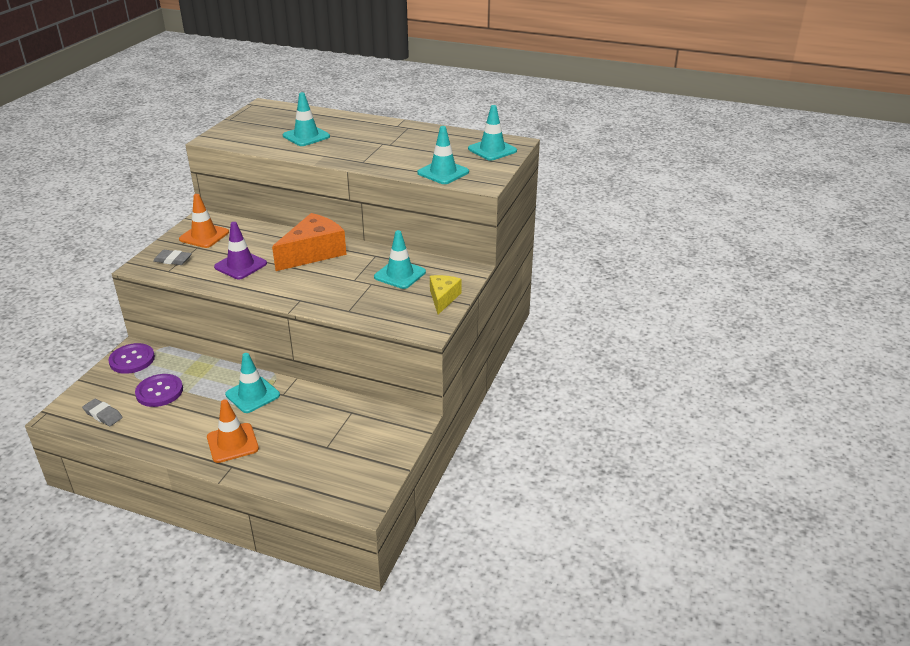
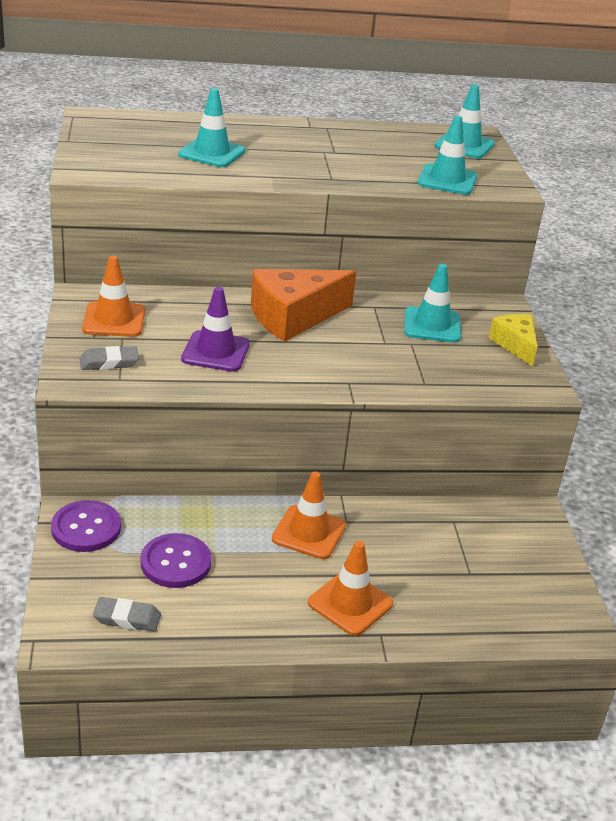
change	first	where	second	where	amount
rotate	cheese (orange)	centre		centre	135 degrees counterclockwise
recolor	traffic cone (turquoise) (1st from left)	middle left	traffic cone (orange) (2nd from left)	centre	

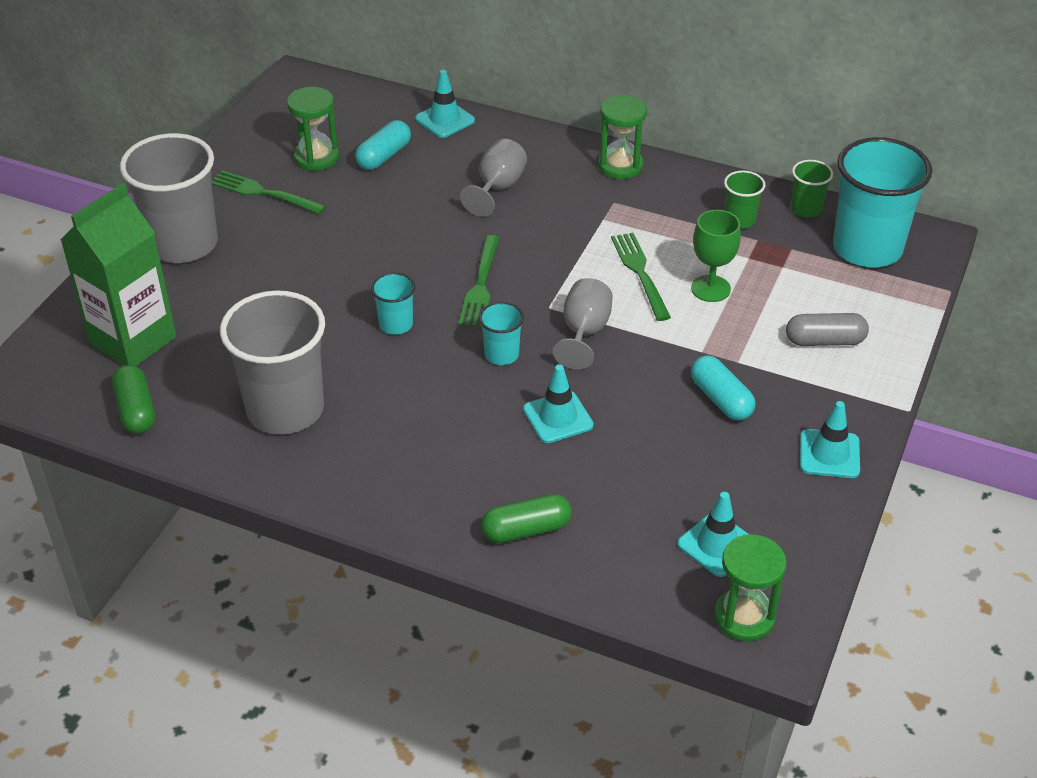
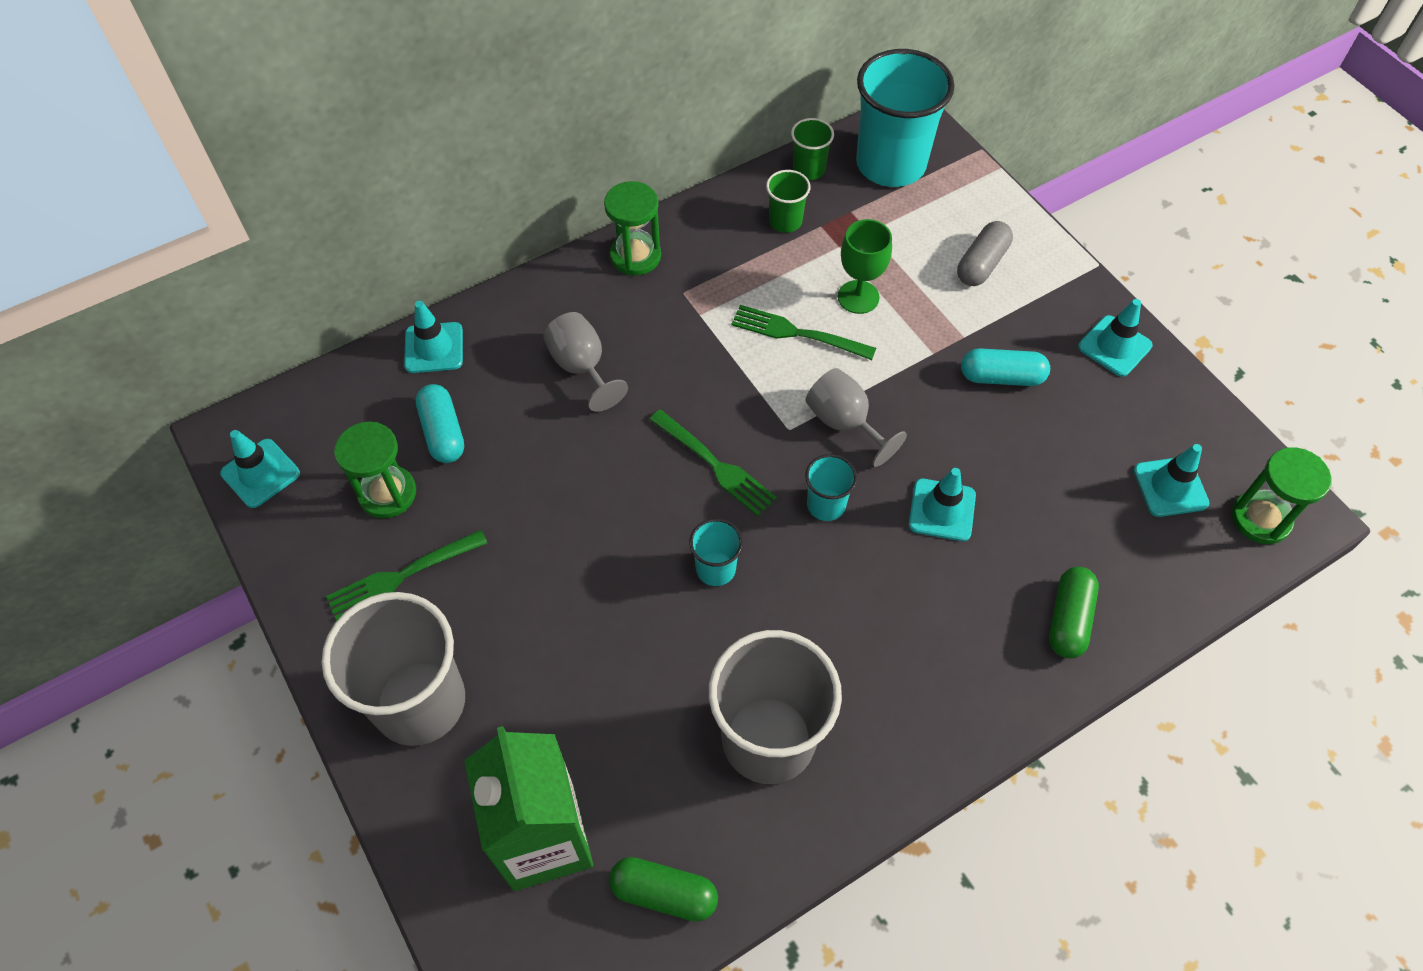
change	first	where	second	where	amount
insert			traffic cone (turquoise) (1st from left)	middle left	

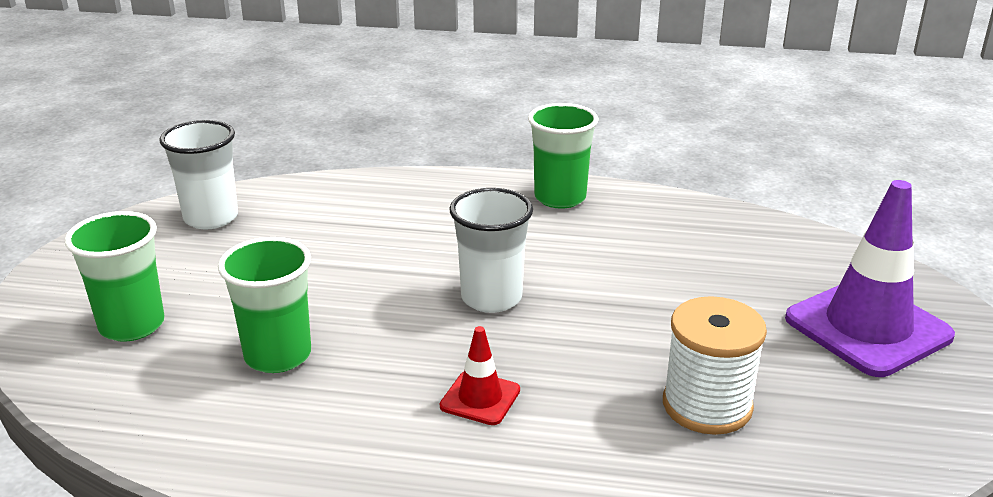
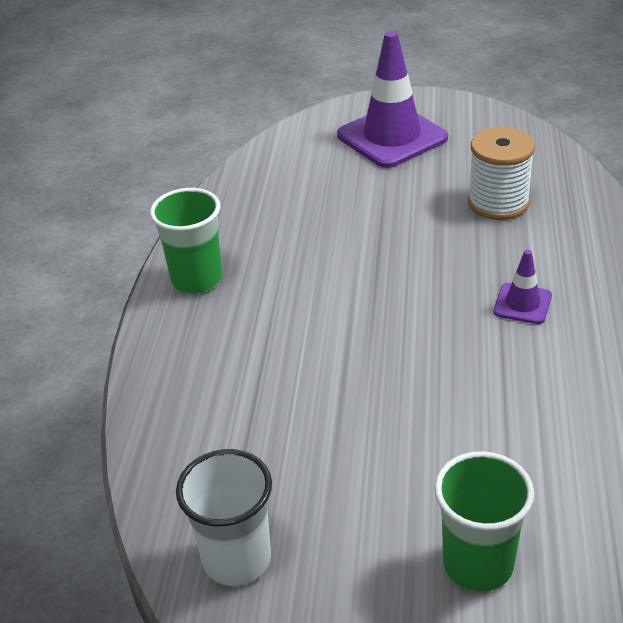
change	first	where	second	where	amount
recolor	traffic cone (red)	bottom centre	traffic cone (purple) (2nd from left)	middle right	
delete	cup (green) (2nd from left)	middle left			
delete	cup (white) (2nd from left)	centre			

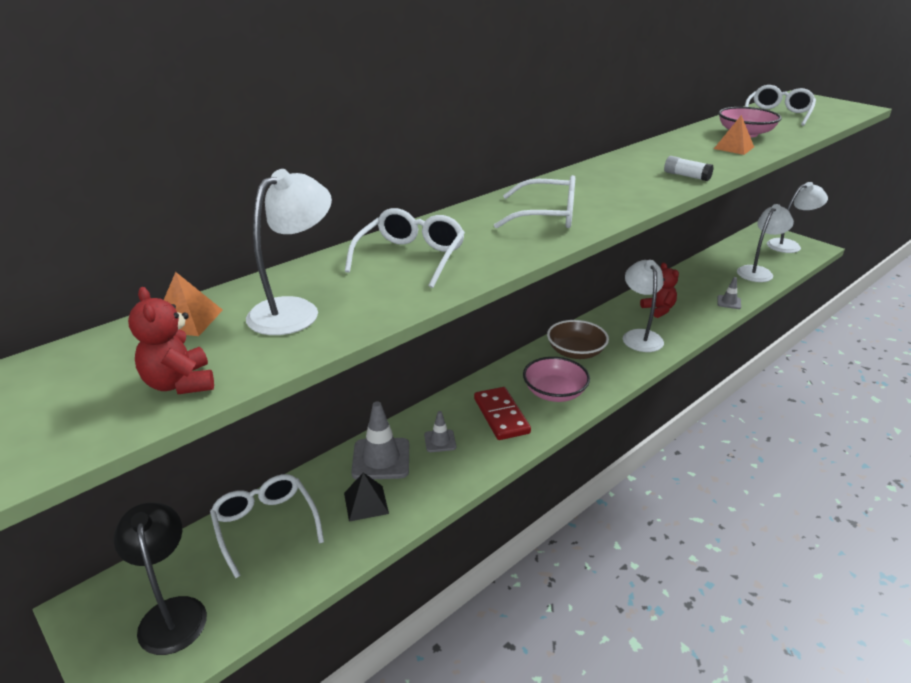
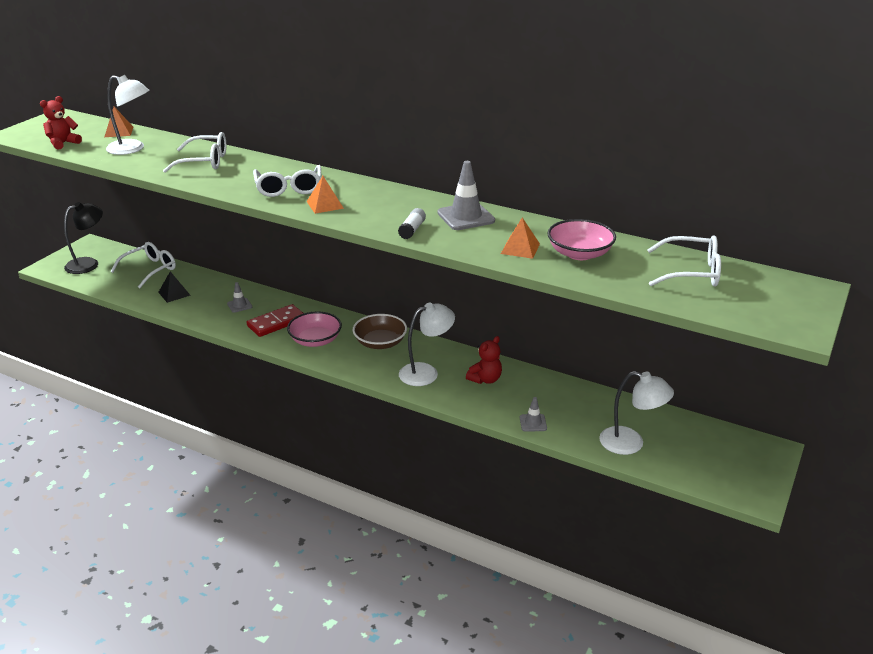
change	first	where	second	where	amount
insert			pyramid (orange) (2nd from left)	top centre	
move	traffic cone (grey) (1st from left in the first image)	centre	traffic cone (grey) (2nd from left)	top centre	
delete	lamp (white) (4th from left)	top right			

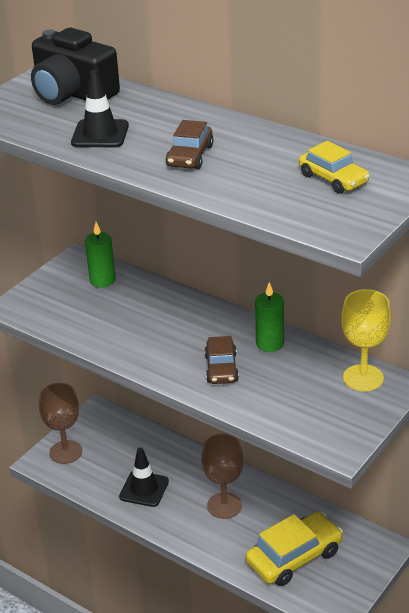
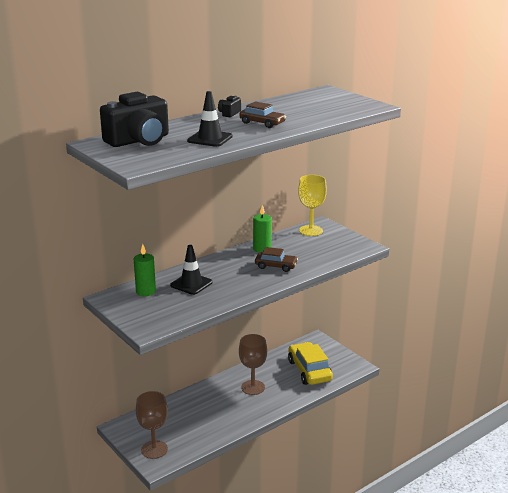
change	first	where	second	where	amount
move	traffic cone (black) (2nd from left in the first image)	bottom centre	traffic cone (black) (1st from left)	centre	
insert			camera (black) (2nd from left)	top centre	
delete	car (yellow) (2nd from left)	top right			

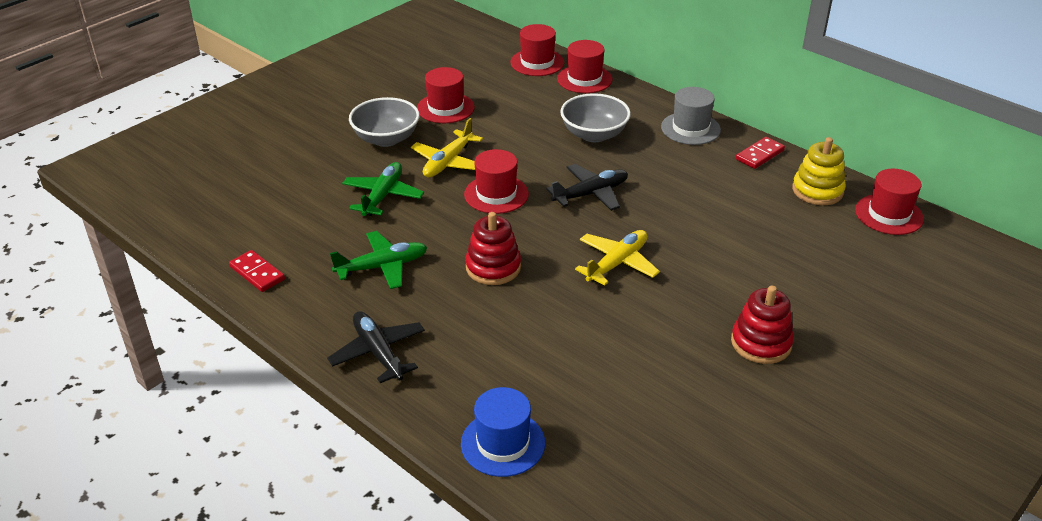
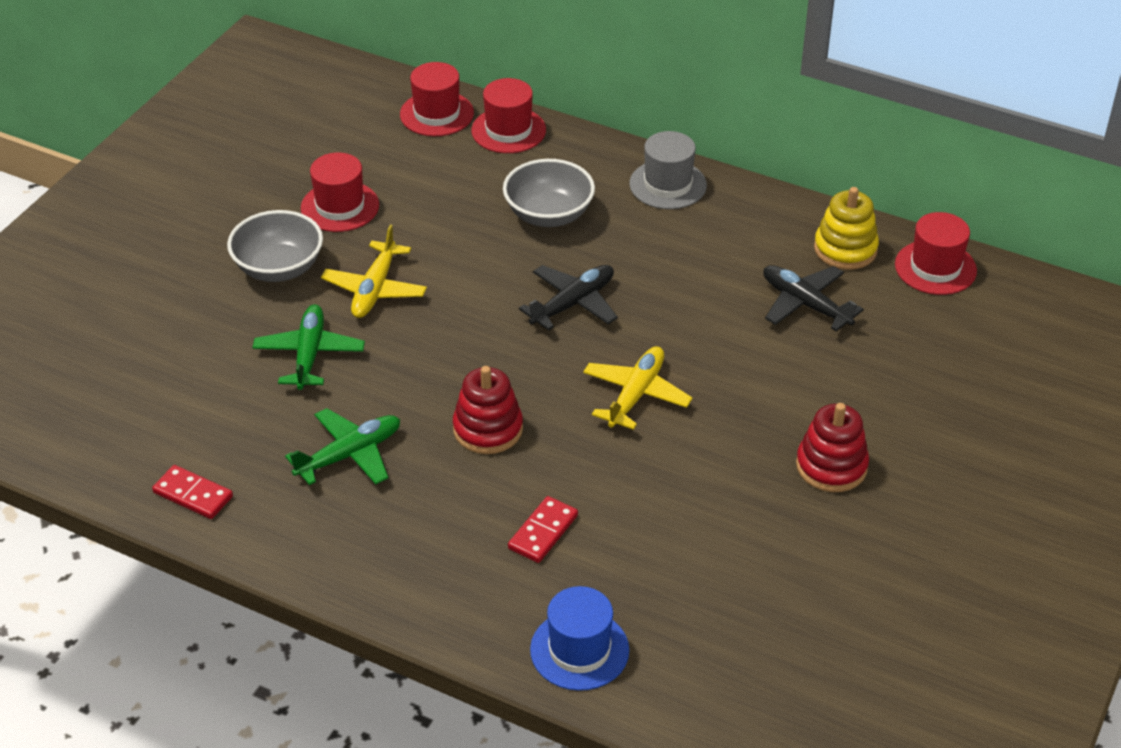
change	first	where	second	where	amount
move	domino (red) (2nd from left)	top right		bottom centre	
move	plane (black) (1st from left in the first image)	centre	plane (black) (2nd from left)	middle right	
delete	hat (red) (2nd from left)	centre			

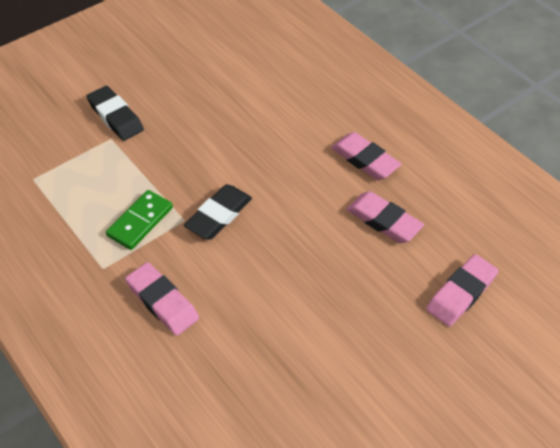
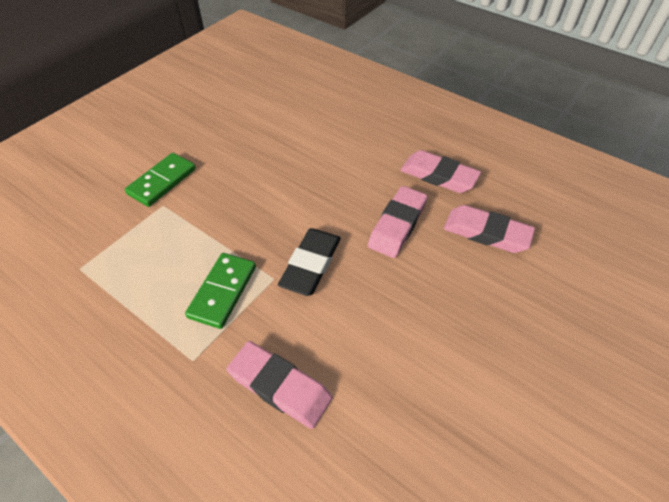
change	first	where	second	where	amount
replace	eraser (black) (1st from left)	top left	domino (green) (1st from left)	middle left	
move	eraser (pink) (4th from left in the first image)	middle right	eraser (pink) (2nd from left)	centre	

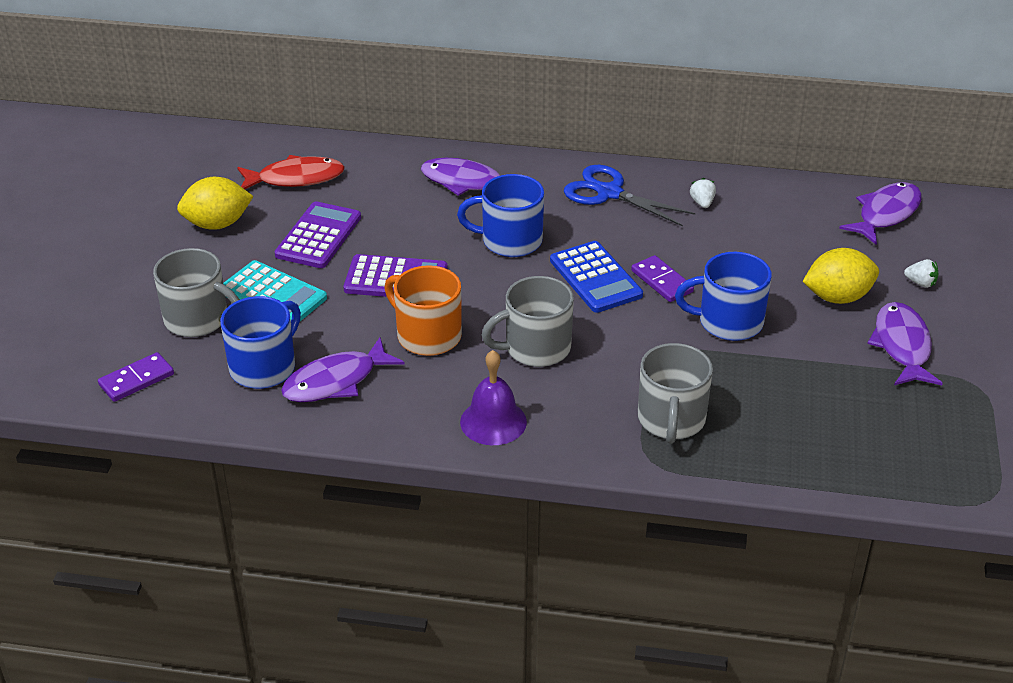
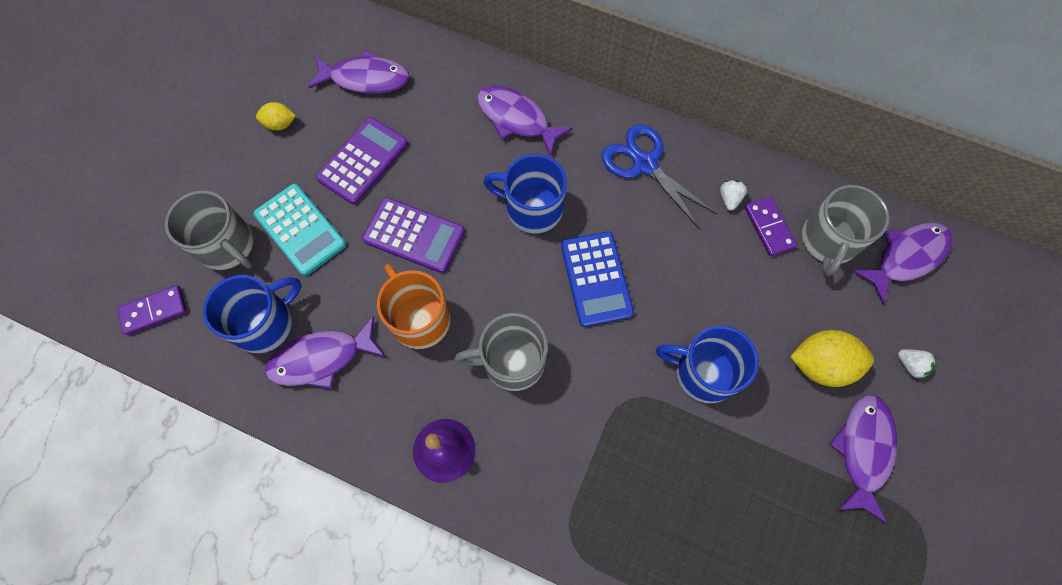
change	first	where	second	where	amount
resize	lemon (yellow) (1st from left)	top left		top left	x0.56
recolor	fish (red)	top left	fish (purple) (2nd from left)	top centre	
move	domino (purple) (2nd from left)	centre		middle right	
move	mug (grey) (3rd from left)	centre		middle right	

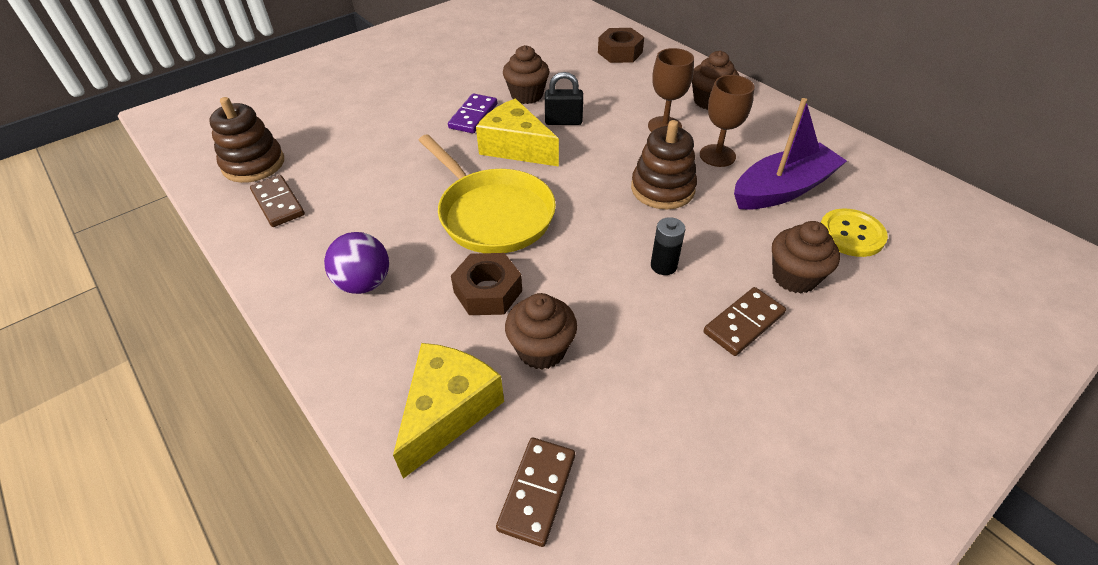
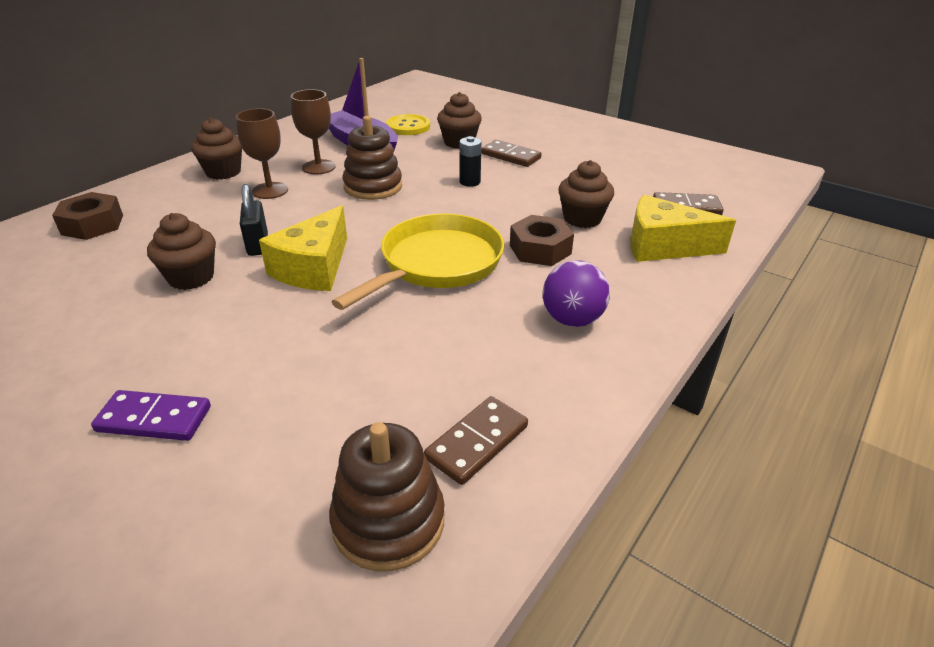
change	first	where	second	where	amount
move	domino (purple)	top centre		middle left	

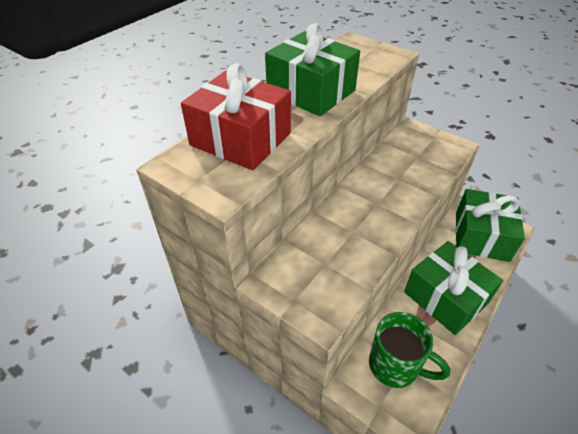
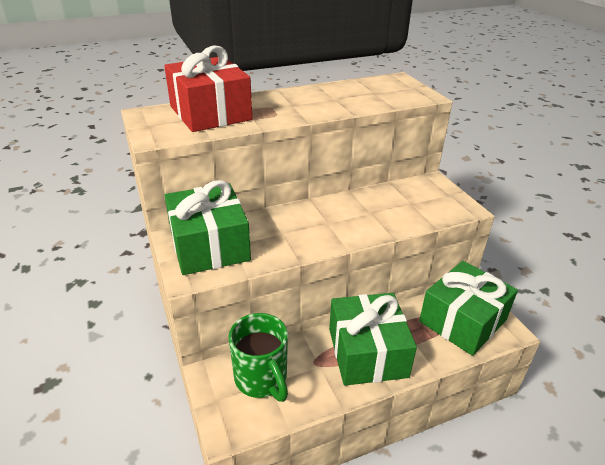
change	first	where	second	where	amount
move	gift (green) (1st from left)	top centre		centre	

